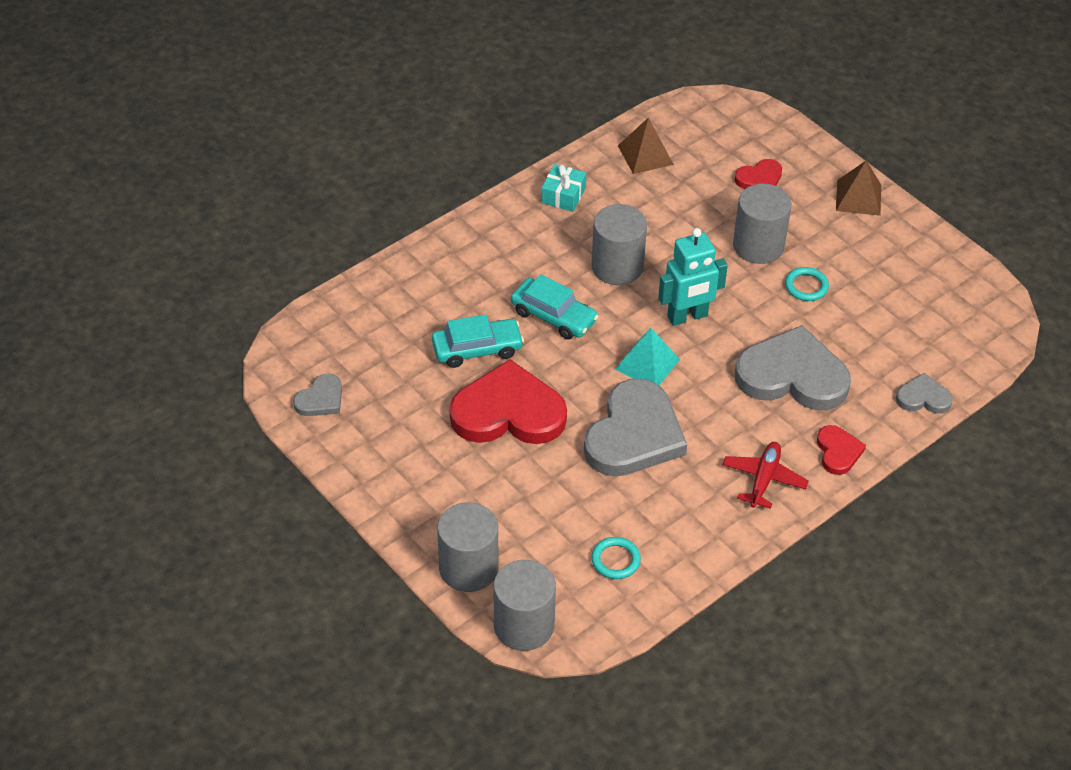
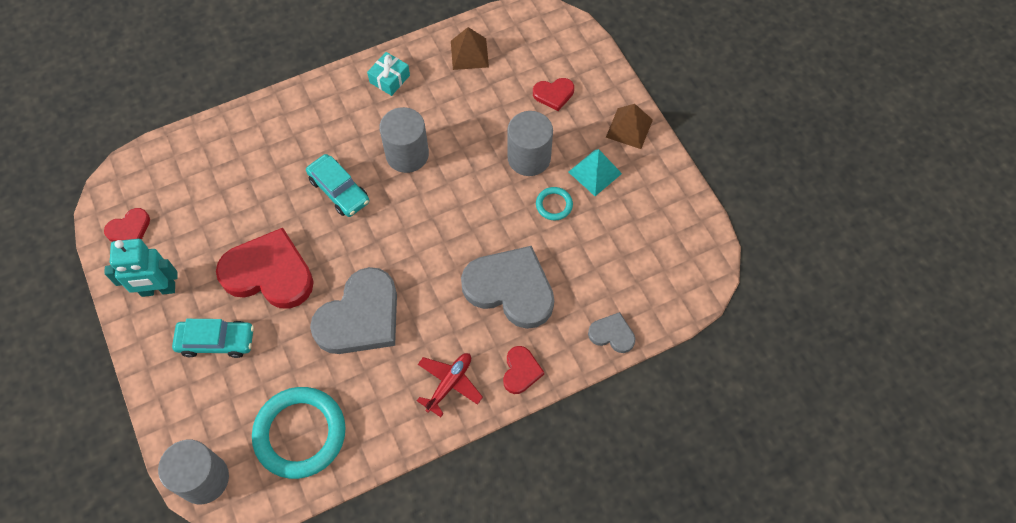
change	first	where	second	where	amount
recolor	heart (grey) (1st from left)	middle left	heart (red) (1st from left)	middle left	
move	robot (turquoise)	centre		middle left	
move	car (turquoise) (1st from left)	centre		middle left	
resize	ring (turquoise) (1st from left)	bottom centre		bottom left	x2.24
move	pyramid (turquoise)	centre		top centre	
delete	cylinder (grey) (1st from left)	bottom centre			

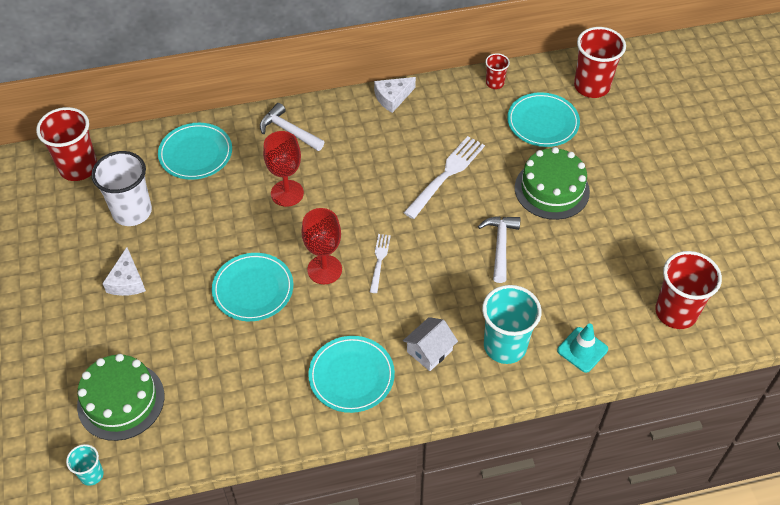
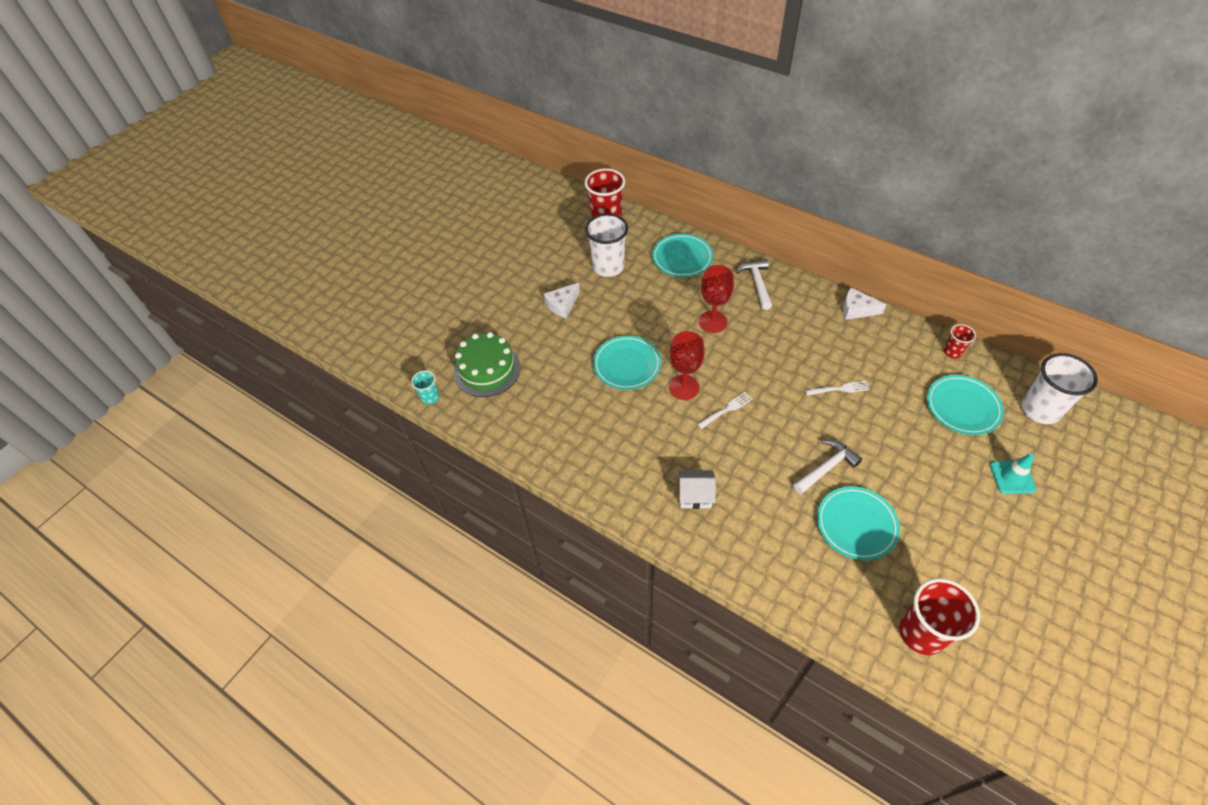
change	first	where	second	where	amount
resize	fork (white) (2nd from left)	centre		middle right	x0.56
move	plate (turquoise) (3rd from left)	bottom centre		middle right	
move	traffic cone (turquoise)	bottom right		middle right	
recolor	cup (red) (3rd from left)	top right	cup (white) (2nd from left)	middle right	
delete	cup (turquoise) (2nd from left)	centre			
delete	cake (green) (2nd from left)	middle right			

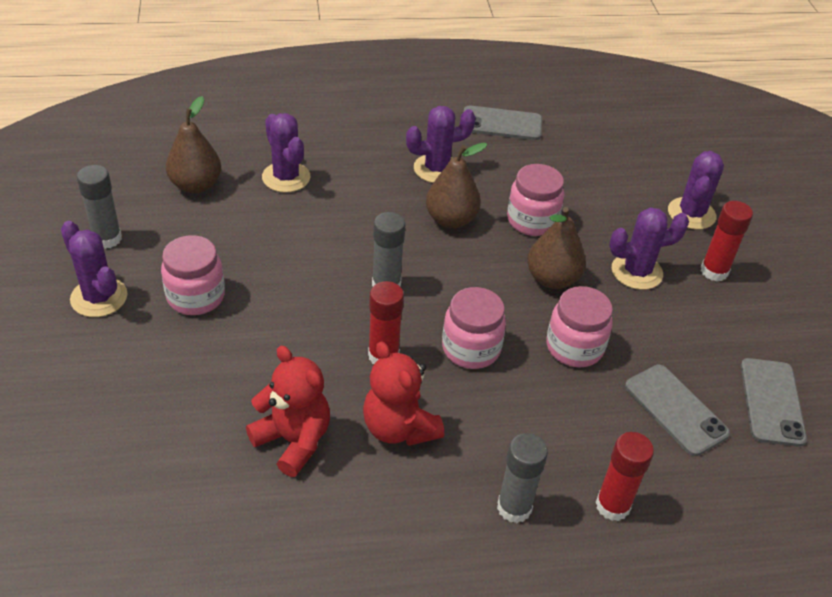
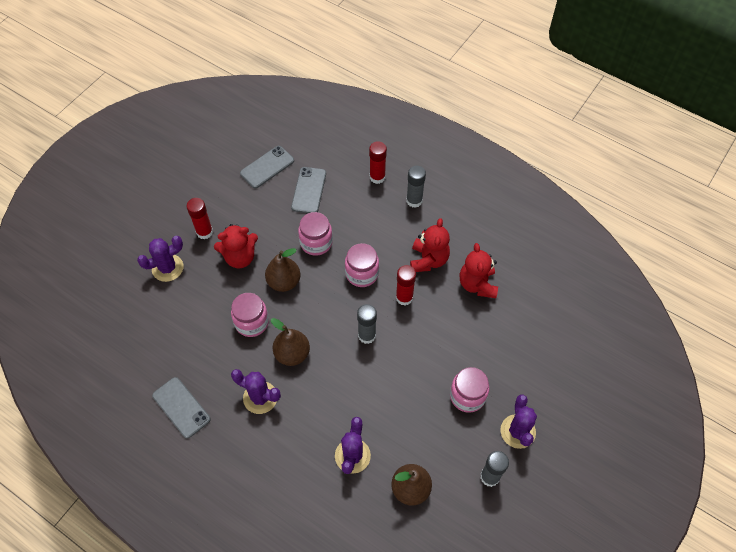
change	first	where	second	where	amount
replace	cactus (purple) (4th from left)	middle right	teddy bear (red) (1st from left)	middle left	

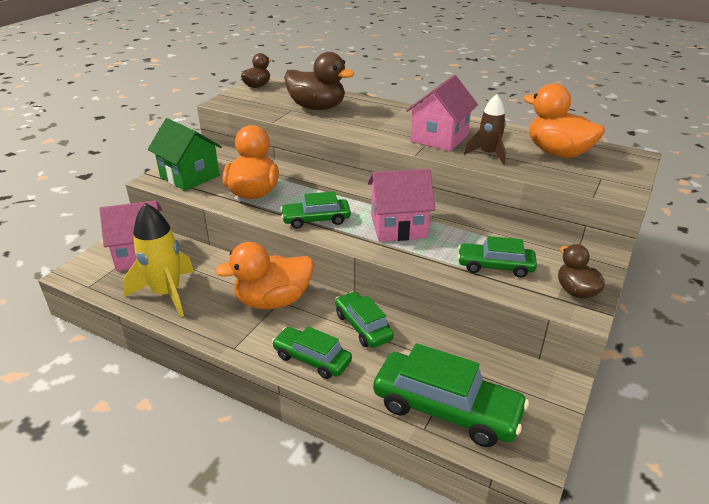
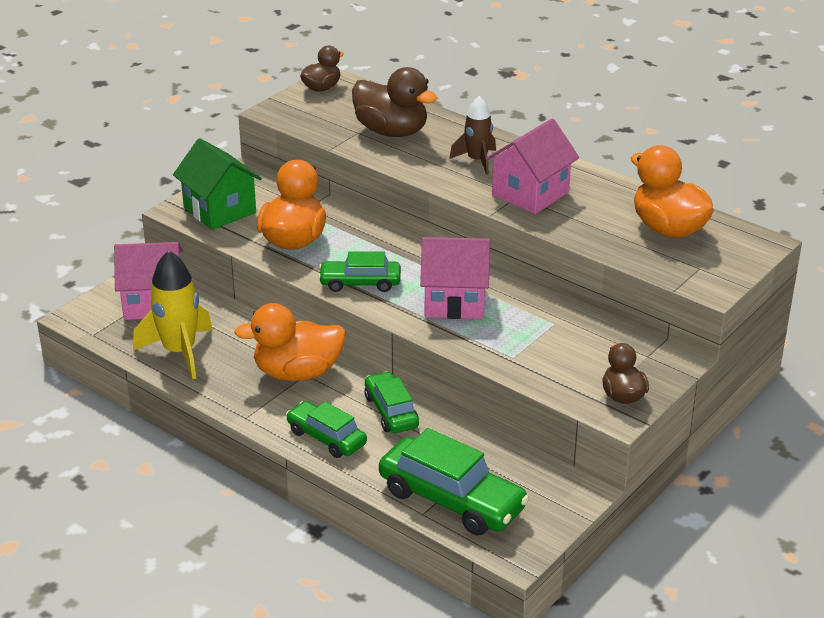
change	first	where	second	where	amount
move	rocket (brown)	top right		top centre	
delete	car (green) (5th from left)	middle right			

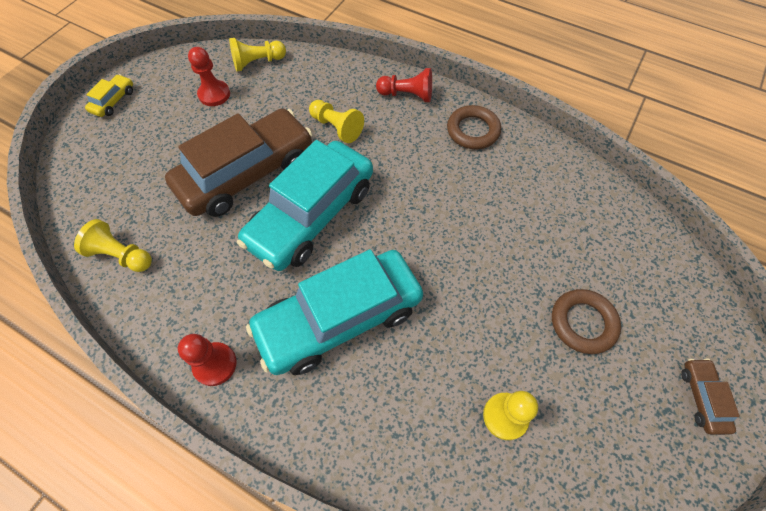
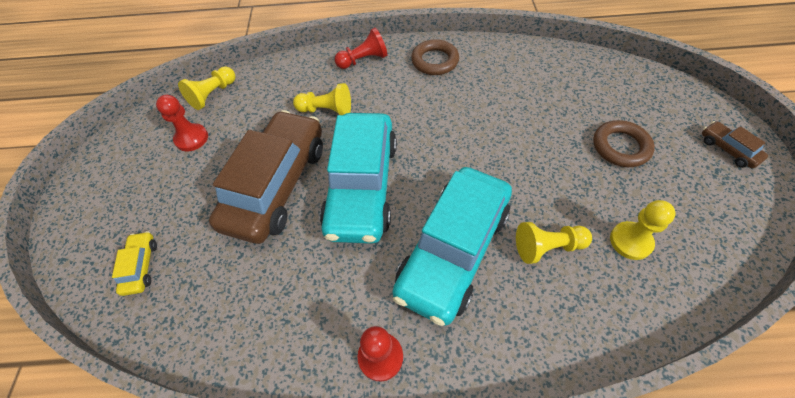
change	first	where	second	where	amount
move	car (yellow)	top left		middle left	
move	pawn (yellow) (1st from left in the first image)	middle left	pawn (yellow) (3rd from left)	middle right	

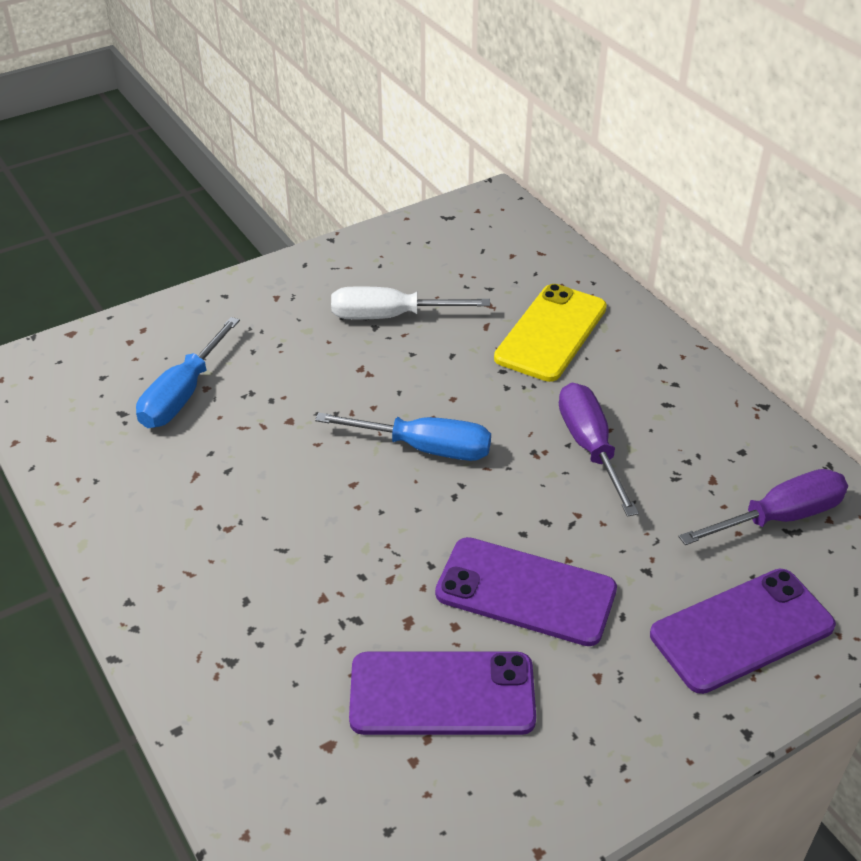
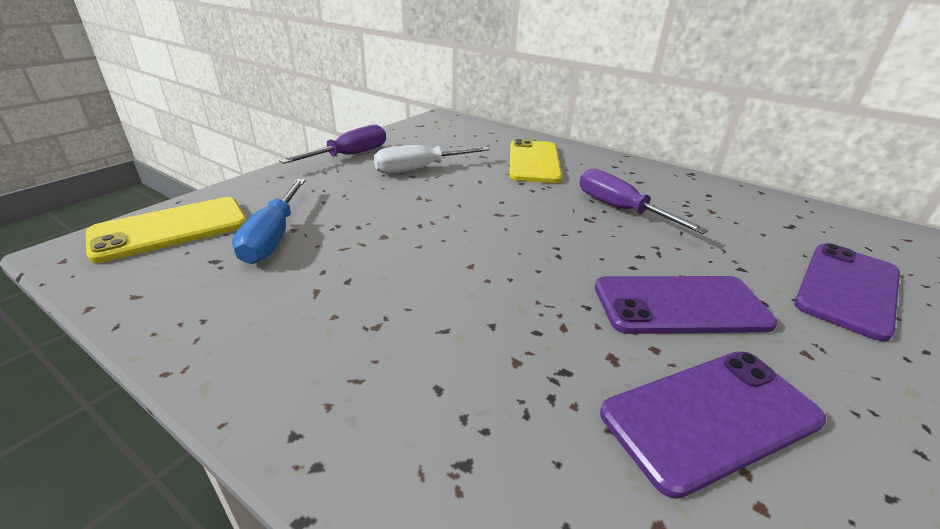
change	first	where	second	where	amount
insert			phone (yellow) (1st from left)	middle left	
move	screwdriver (purple) (2nd from left in the first image)	middle right	screwdriver (purple) (1st from left)	top centre	
delete	screwdriver (blue) (2nd from left)	centre			

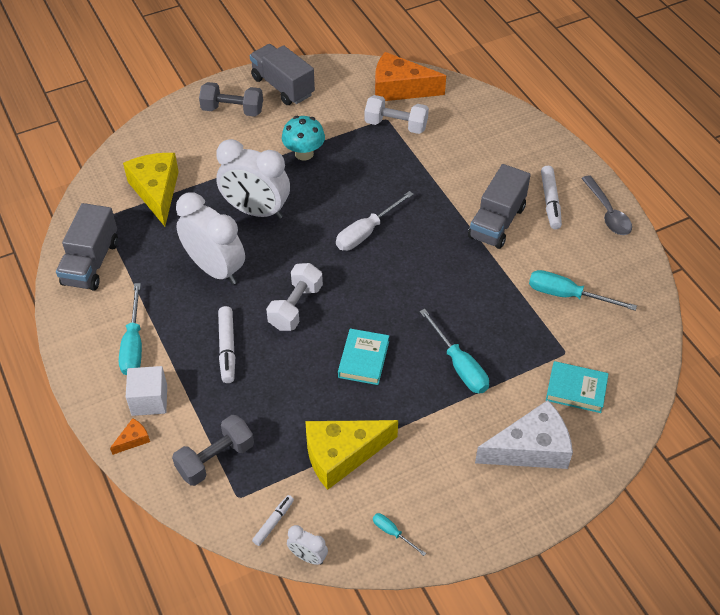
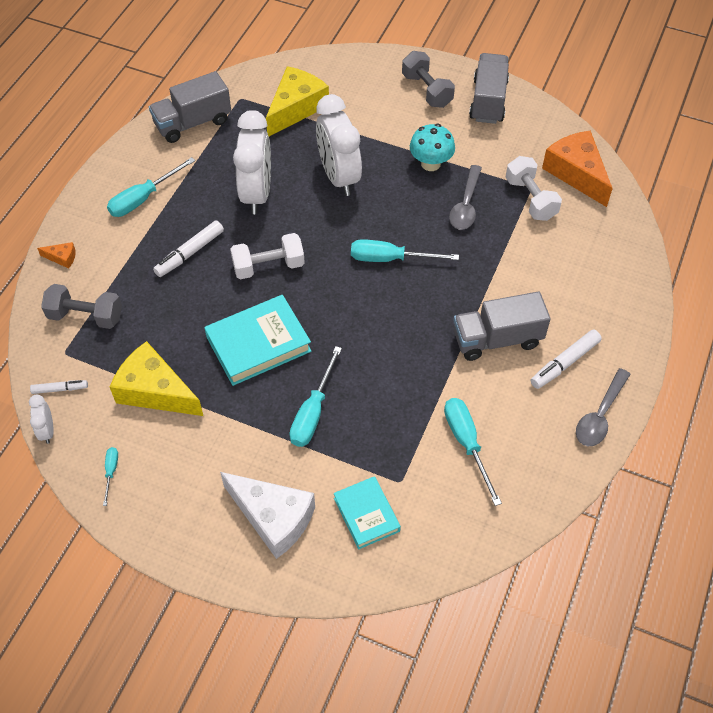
change	first	where	second	where	amount
resize	book (turquoise) (1st from left)	centre		centre	x1.58
recolor	screwdriver (white)	centre	screwdriver (turquoise) (4th from left)	centre	
insert			spoon (grey) (1st from left)	top centre	
delete	cube (white)	middle left			

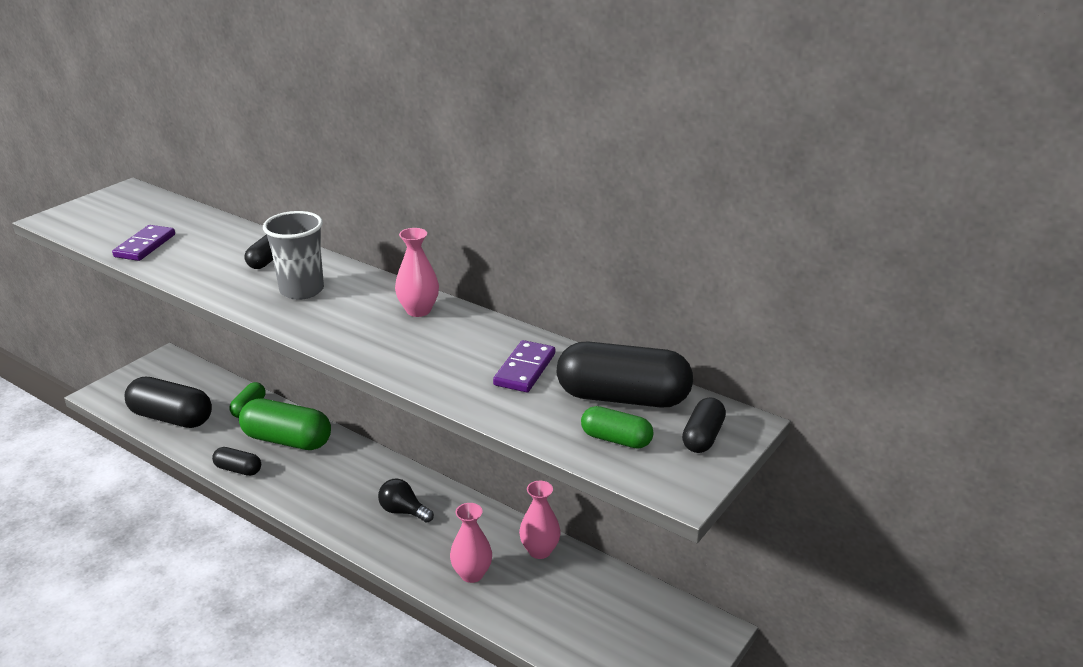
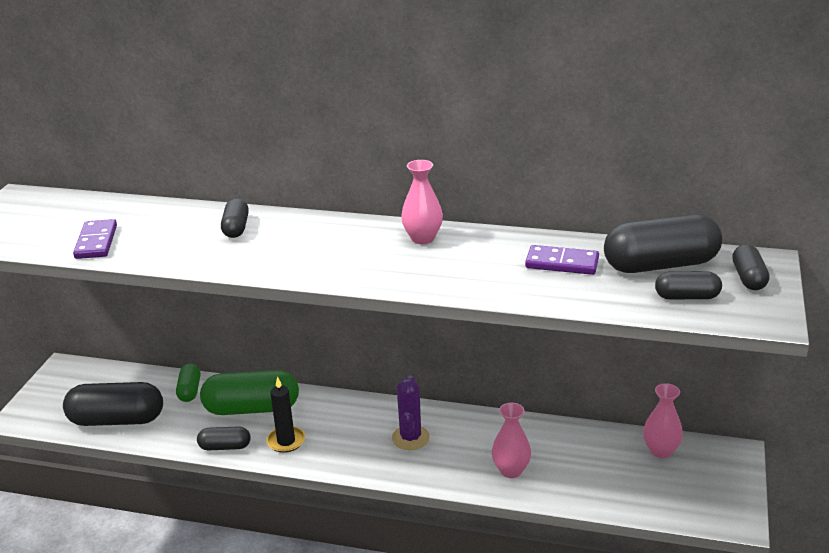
change	first	where	second	where	amount
insert			candle (black)	bottom centre	
replace	light bulb (black)	bottom centre	cactus (purple)	bottom centre	
rotate	domino (purple) (2nd from left)	centre		middle right	75 degrees counterclockwise
move	vase (pink) (3rd from left)	bottom centre		bottom right	
recolor	capsule (green) (3rd from left)	centre	capsule (black) (5th from left)	middle right	
delete	cup (grey)	middle left			

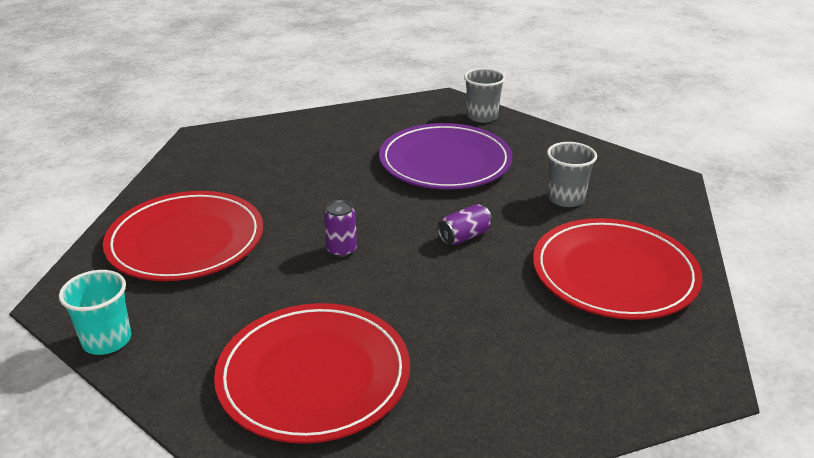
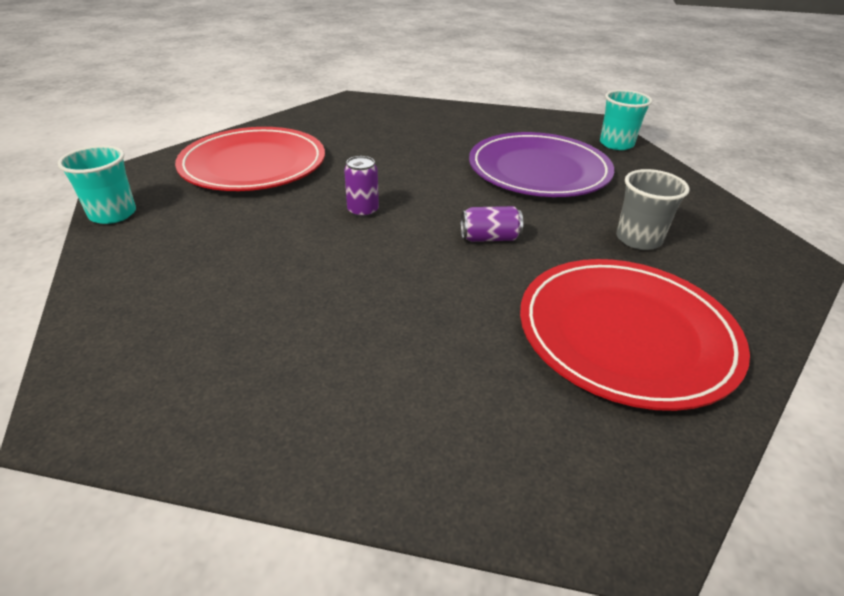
change	first	where	second	where	amount
recolor	cup (grey) (1st from left)	top centre	cup (turquoise) (2nd from left)	top right	
delete	plate (red) (2nd from left)	bottom centre			

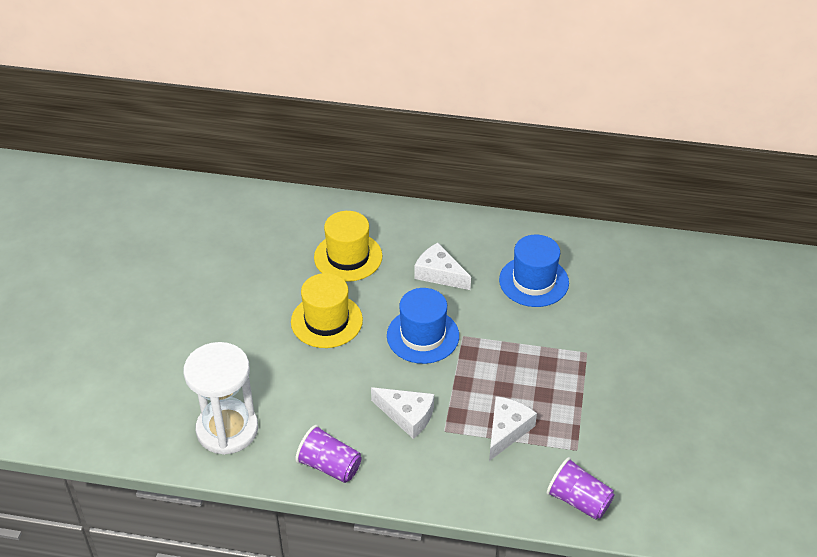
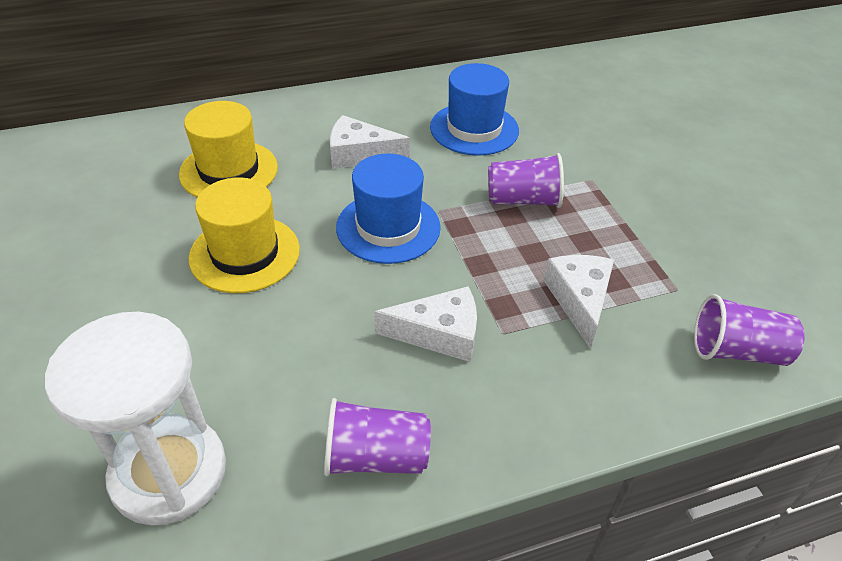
change	first	where	second	where	amount
insert			cup (purple) (2nd from left)	top centre	

